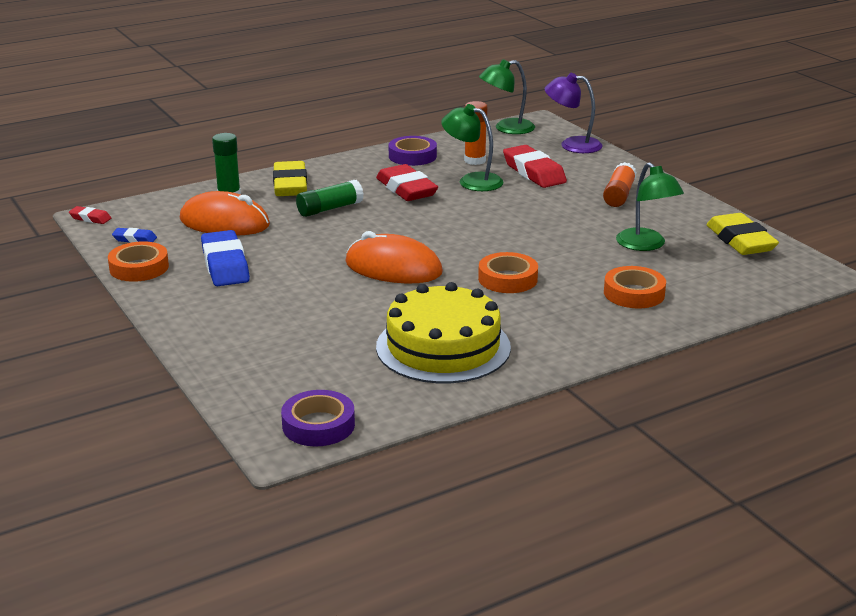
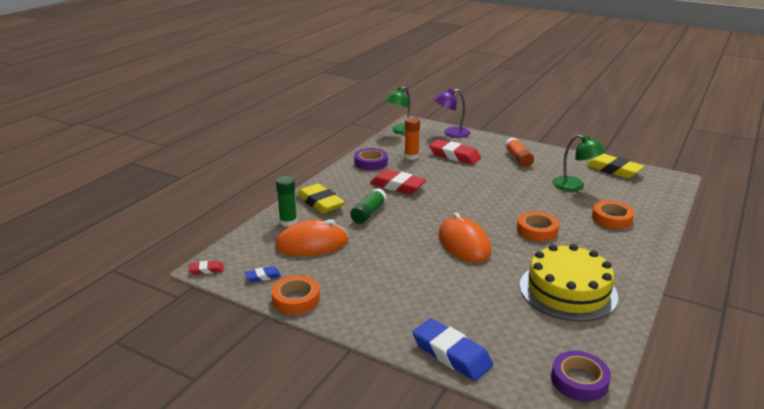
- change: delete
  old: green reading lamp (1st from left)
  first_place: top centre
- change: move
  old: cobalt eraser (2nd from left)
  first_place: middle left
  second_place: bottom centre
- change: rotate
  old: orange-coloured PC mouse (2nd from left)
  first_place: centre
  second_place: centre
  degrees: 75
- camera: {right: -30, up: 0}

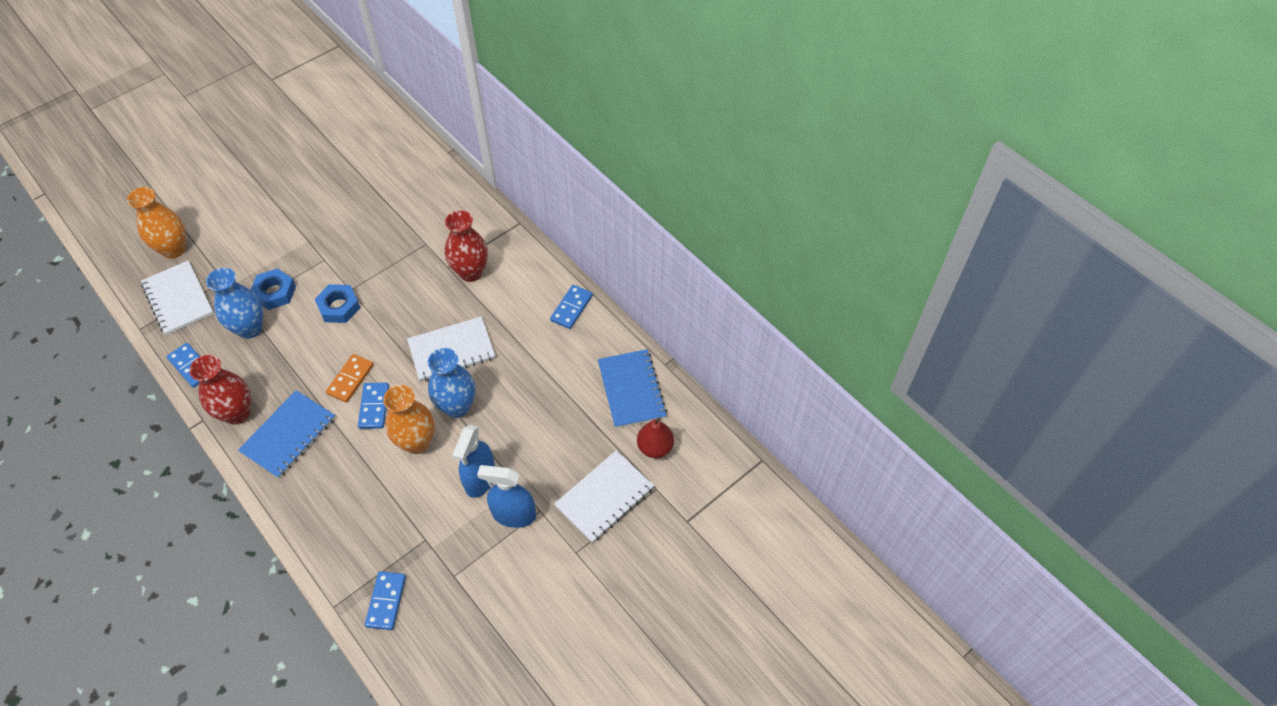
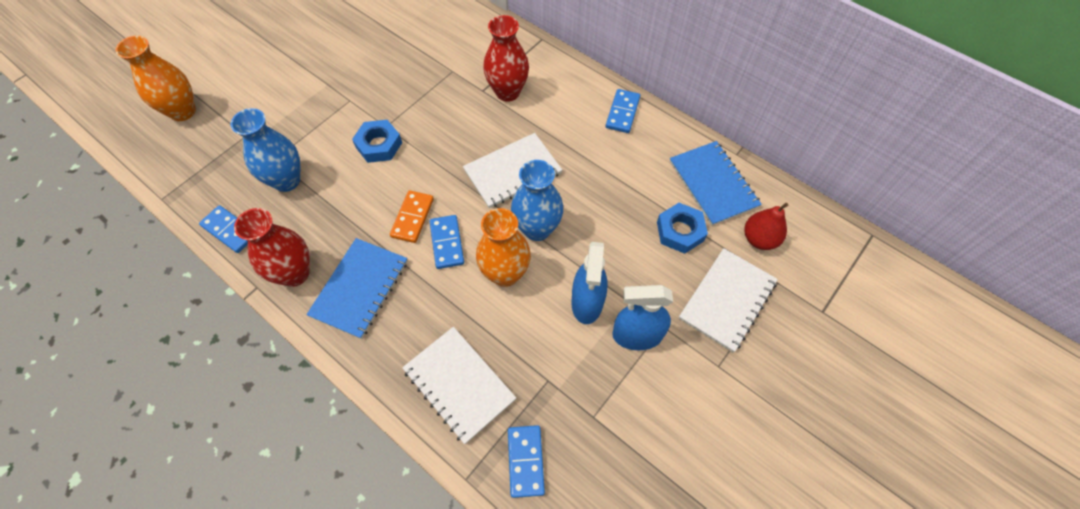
- change: move
  old: white notebook (1st from left)
  first_place: middle left
  second_place: bottom centre
- change: move
  old: cobalt hex nut (1st from left in the first image)
  new: cobalt hex nut (2nd from left)
  first_place: middle left
  second_place: centre
- camera: {right: -10, up: 5}

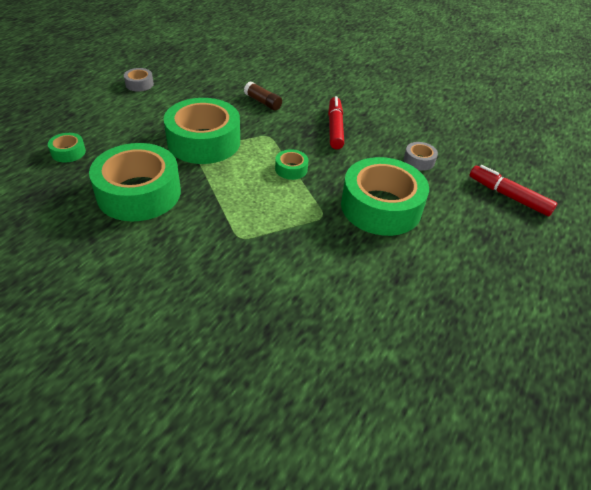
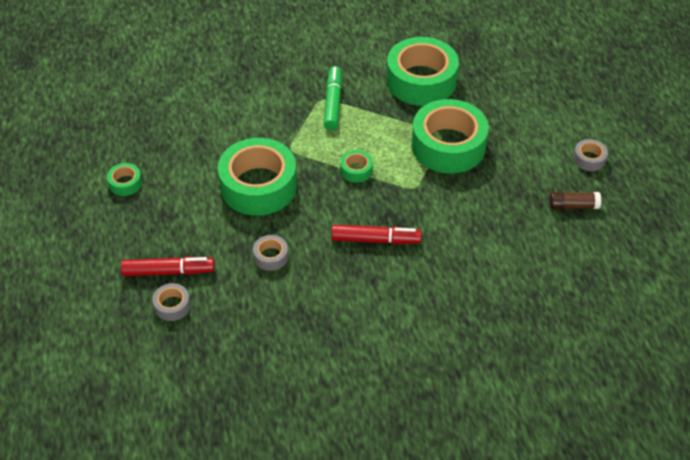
- change: move
  old: brown glue
  first_place: top centre
  second_place: middle right
- change: rotate
  old: red marker pen (1st from left in the first image)
  first_place: top centre
  second_place: centre
  degrees: -45
- change: move
  old: green roll of tape (1st from left)
  first_place: top left
  second_place: middle left
- change: insert
  new: green marker pen
  second_place: top centre
- change: insert
  new: gray roll of tape (1st from left)
  second_place: middle left
- camera: {right: 140, up: 5}

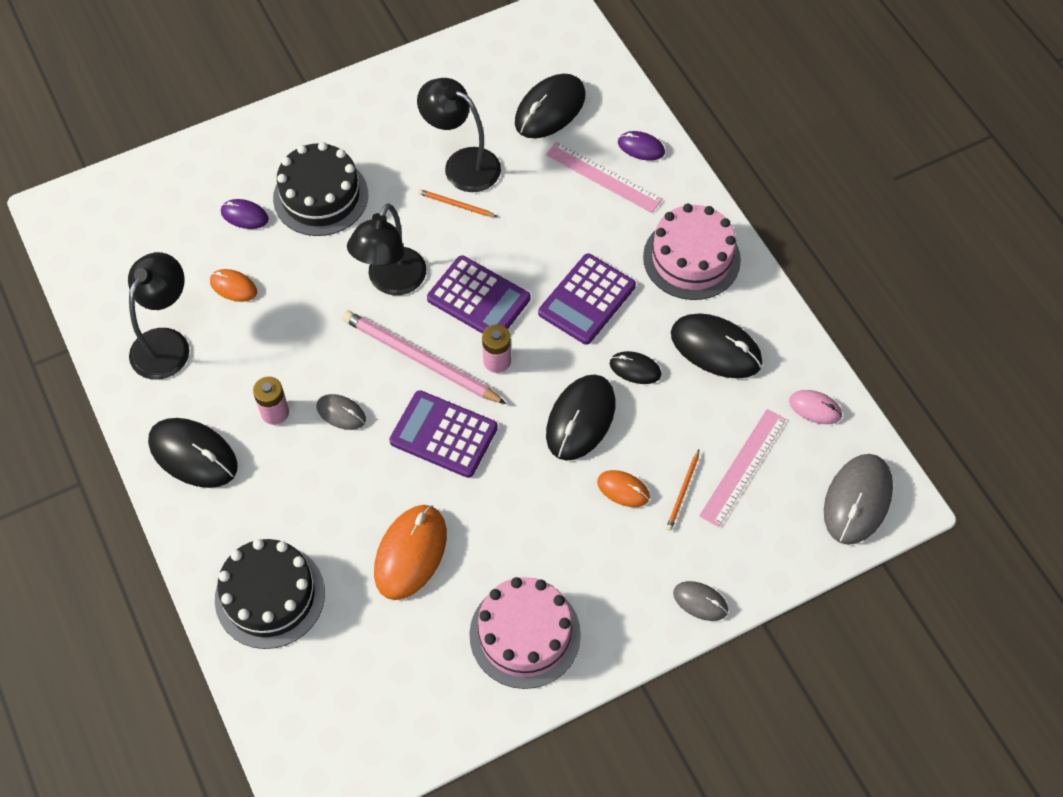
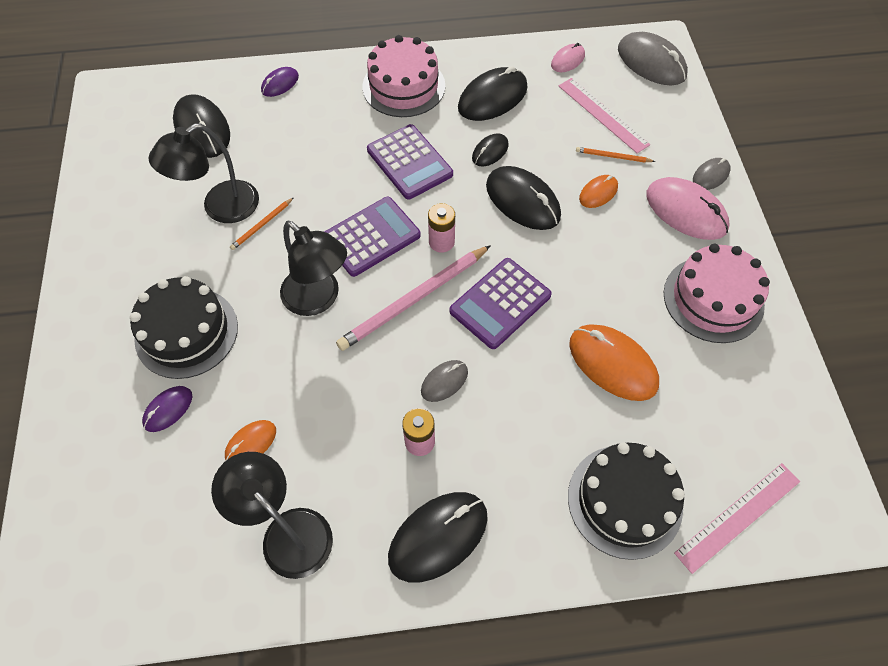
- change: move
  old: rosy straightedge (1st from left in the first image)
  new: rosy straightedge (2nd from left)
  first_place: top centre
  second_place: bottom right
- change: rotate
  old: orange-coloured pencil (2nd from left)
  first_place: centre
  second_place: top right
  degrees: 150
- change: insert
  new: rosy PC mouse (2nd from left)
  second_place: top right
- camera: {right: -70, up: 0}

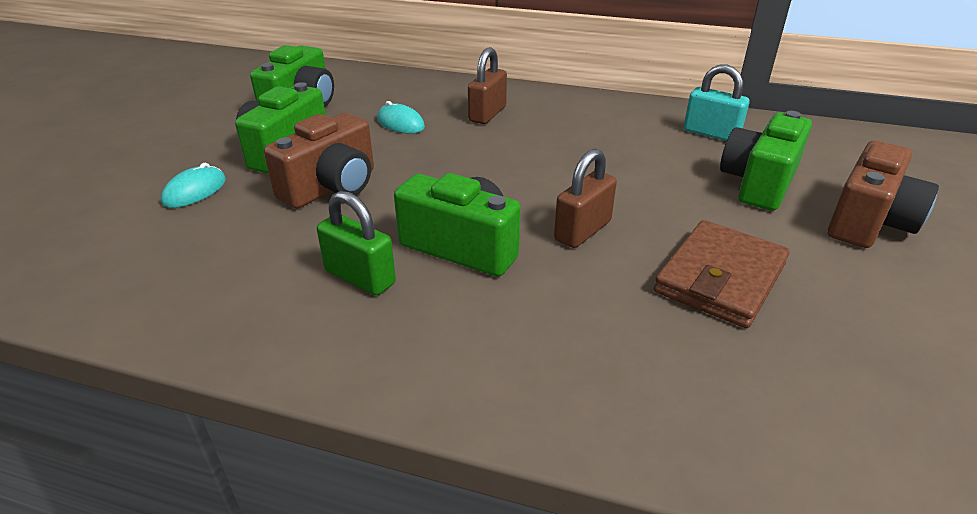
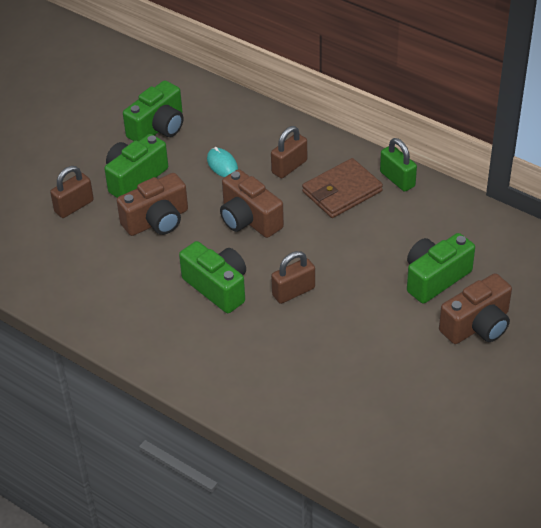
- change: delete
  old: aqua padlock
  first_place: top right
- change: replace
  old: aqua PC mouse (1st from left)
  new: brown padlock (1st from left)
  first_place: middle left
  second_place: middle left
- change: move
  old: green padlock
  first_place: centre
  second_place: top right
- change: move
  old: brown billfold
  first_place: middle right
  second_place: centre
- change: insert
  new: brown photo camera (2nd from left)
  second_place: centre
- camera: {right: 20, up: 10}

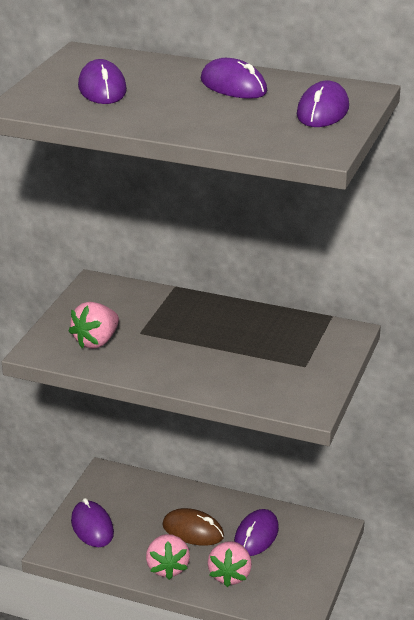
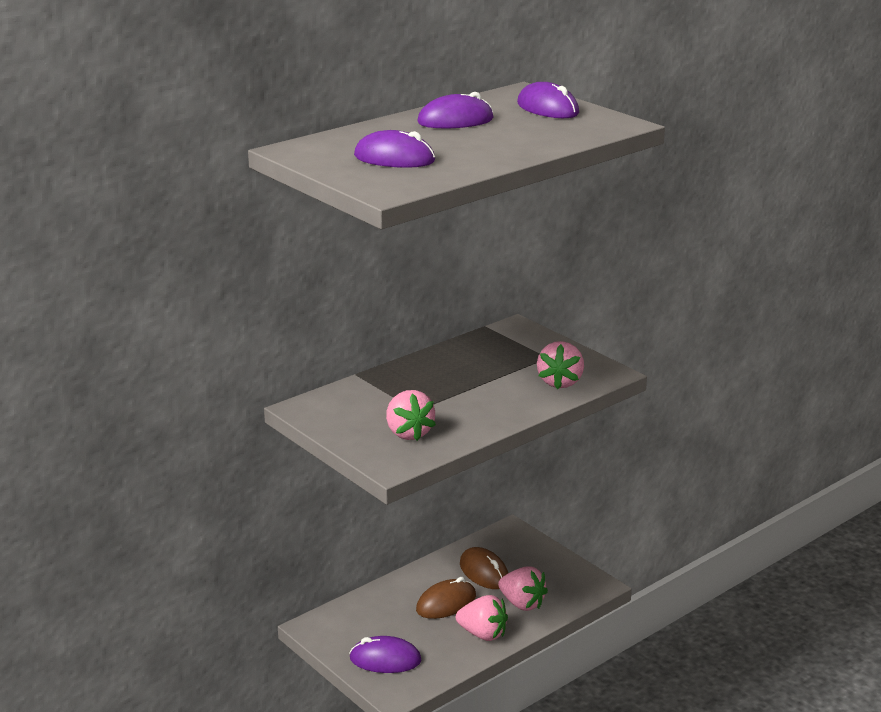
- change: recolor
  old: purple PC mouse (4th from left)
  new: brown PC mouse (2nd from left)
  first_place: bottom centre
  second_place: bottom centre
- change: insert
  new: rosy strawberry (4th from left)
  second_place: centre
- camera: {right: -60, up: -5}

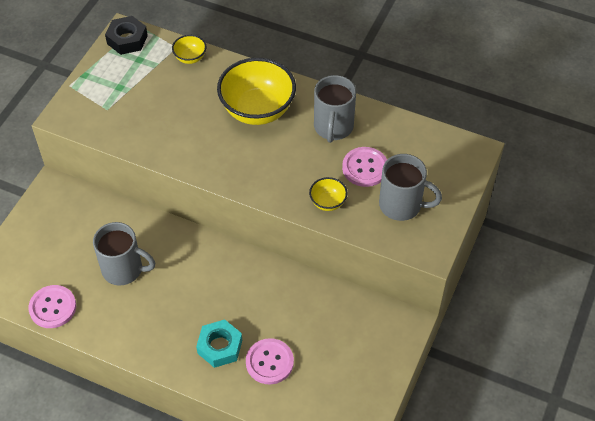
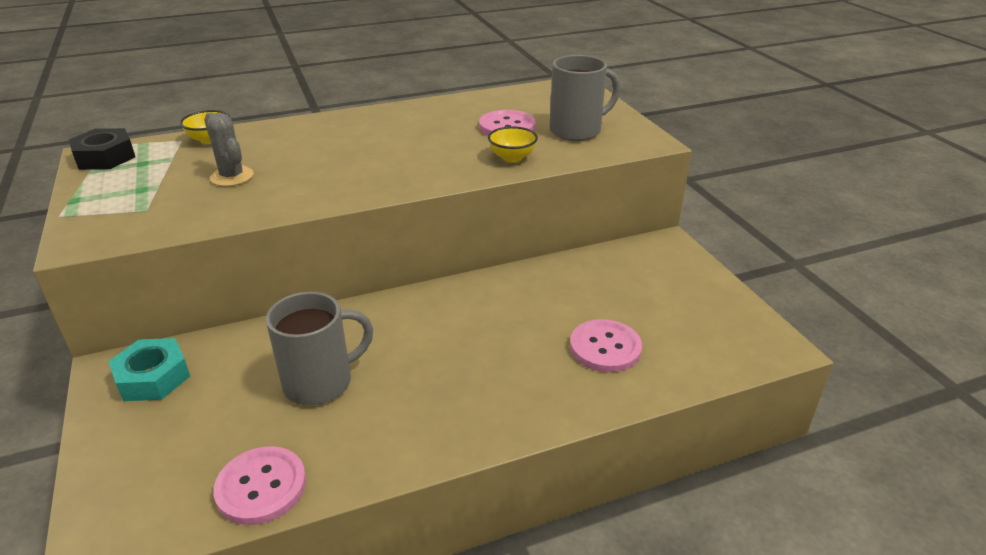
- change: delete
  old: yellow deep dish (2nd from left)
  first_place: top centre
- change: delete
  old: gray mug (2nd from left)
  first_place: top centre
- change: move
  old: aqua hex nut
  first_place: bottom centre
  second_place: middle left
- change: insert
  new: gray prickly plant
  second_place: top left
- camera: {right: -45, up: -20}

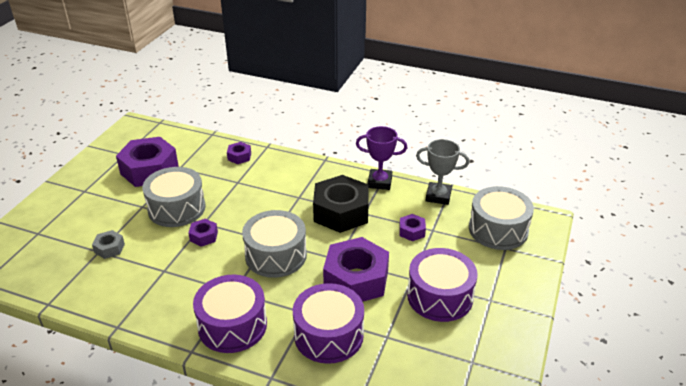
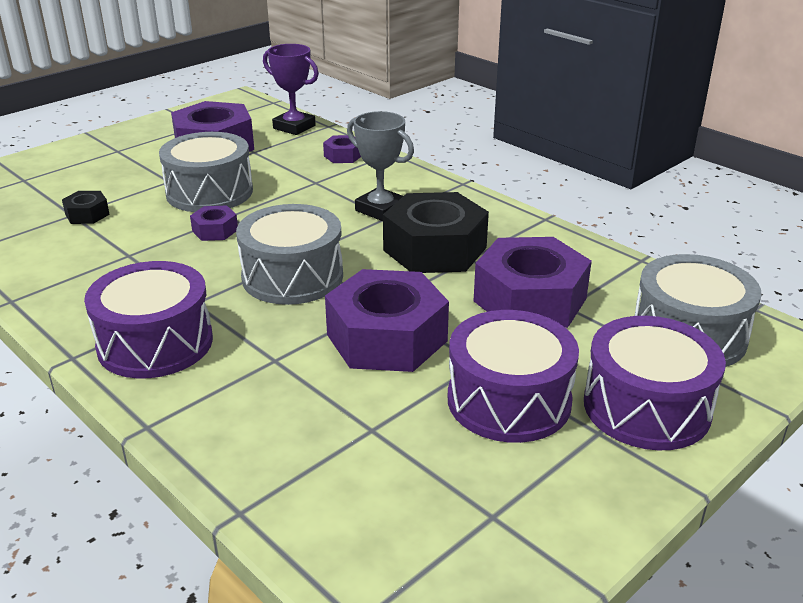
- change: move
  old: purple prize cup
  first_place: centre
  second_place: top centre
- change: move
  old: gray prize cup
  first_place: centre
  second_place: top centre
- change: resize
  old: purple hex nut (5th from left)
  first_place: centre
  second_place: centre
  factor: 2.2
- change: recolor
  old: gray hex nut
  new: ebony hex nut (1st from left)
  first_place: middle left
  second_place: middle left
- change: move
  old: purple toy drum (2nd from left in the first image)
  new: purple toy drum (3rd from left)
  first_place: bottom centre
  second_place: middle right
- camera: {right: 25, up: -5}

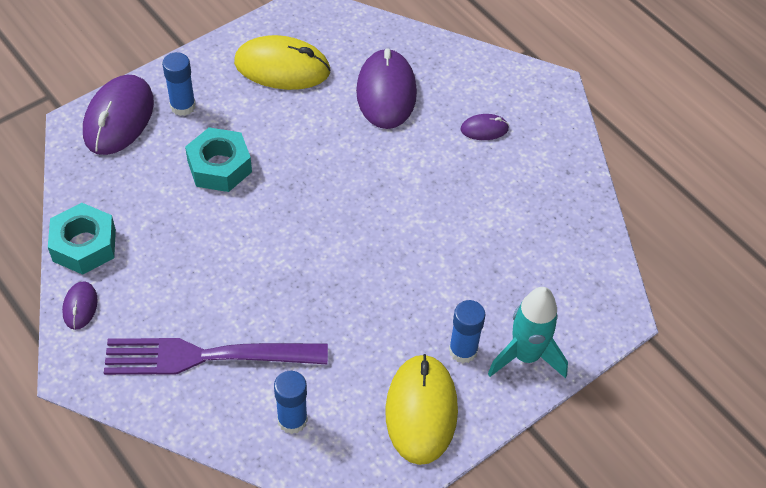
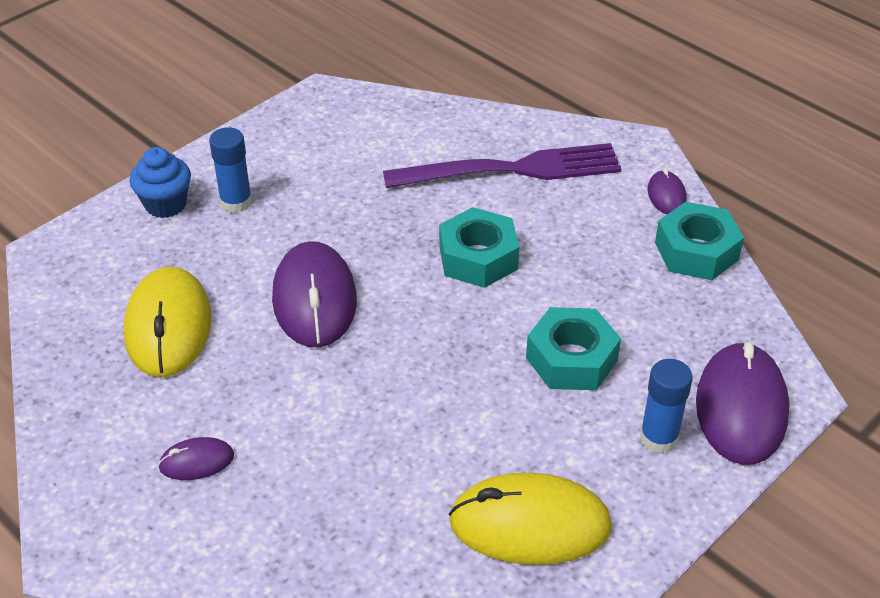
- change: move
  old: purple PC mouse (3rd from left in the first image)
  new: purple PC mouse (2nd from left)
  first_place: top centre
  second_place: centre
- change: replace
  old: aqua spaceship
  new: cobalt fairy cake
  first_place: bottom right
  second_place: top left
- change: move
  old: yellow PC mouse (2nd from left in the first image)
  new: yellow PC mouse (1st from left)
  first_place: bottom centre
  second_place: middle left
- change: delete
  old: cobalt glue (2nd from left)
  first_place: bottom centre
- change: insert
  new: aqua hex nut (1st from left)
  second_place: centre
- camera: {right: 175, up: -10}

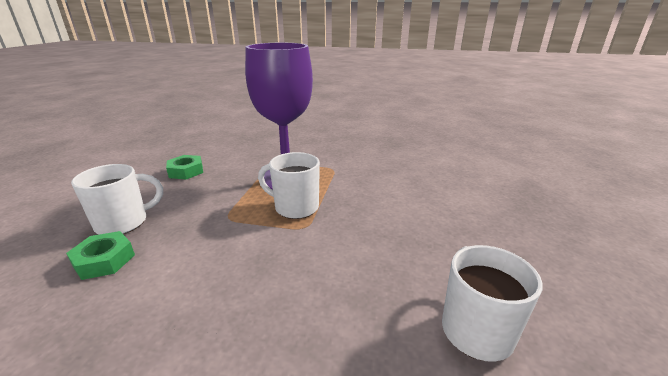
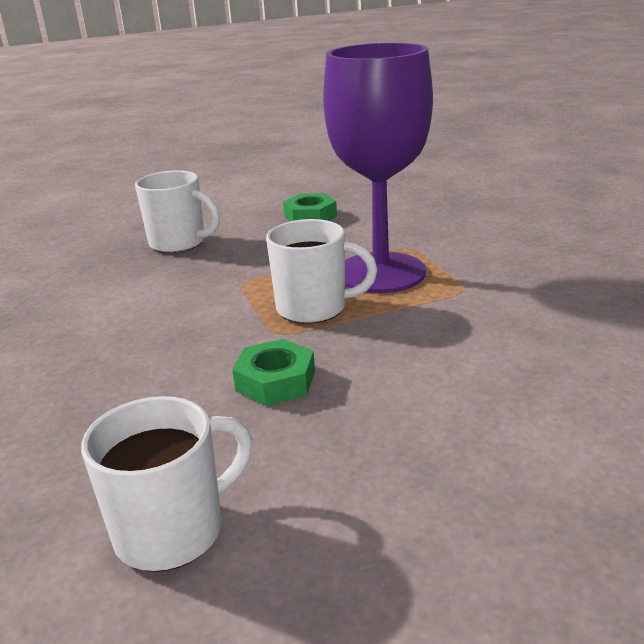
- change: rotate
  old: white mug (2nd from left in the first image)
  first_place: centre
  second_place: centre
  degrees: 105
- change: move
  old: green hex nut (1st from left)
  first_place: bottom left
  second_place: centre
- camera: {right: 60, up: 0}

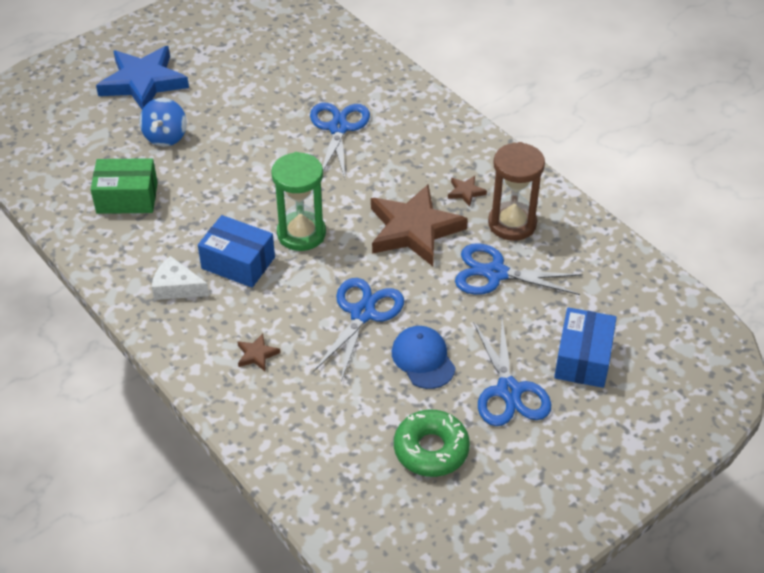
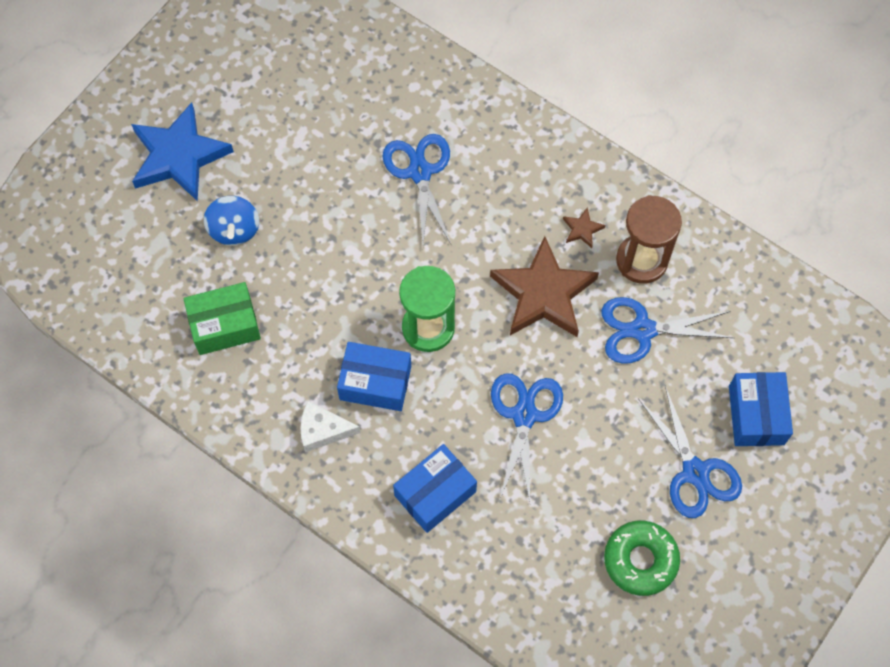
- change: delete
  old: cobalt peaked cap
  first_place: centre
- change: replace
  old: brown five-pointed star (1st from left)
  new: cobalt package (2nd from left)
  first_place: centre
  second_place: bottom centre
- camera: {right: -15, up: 20}

